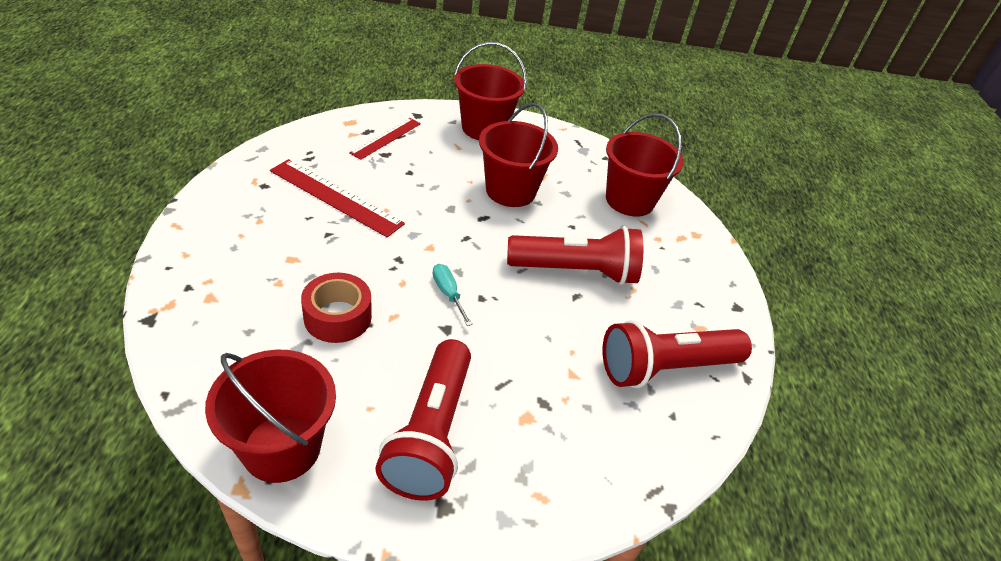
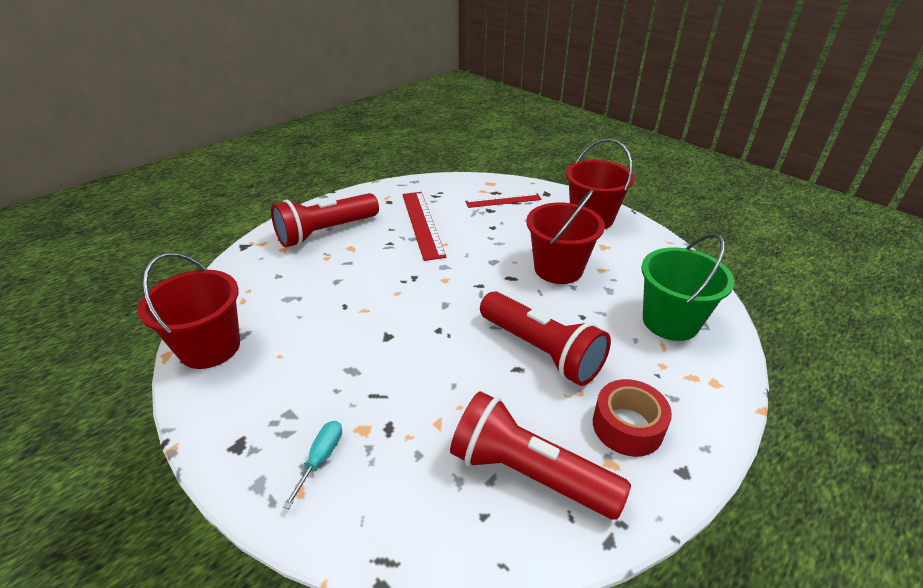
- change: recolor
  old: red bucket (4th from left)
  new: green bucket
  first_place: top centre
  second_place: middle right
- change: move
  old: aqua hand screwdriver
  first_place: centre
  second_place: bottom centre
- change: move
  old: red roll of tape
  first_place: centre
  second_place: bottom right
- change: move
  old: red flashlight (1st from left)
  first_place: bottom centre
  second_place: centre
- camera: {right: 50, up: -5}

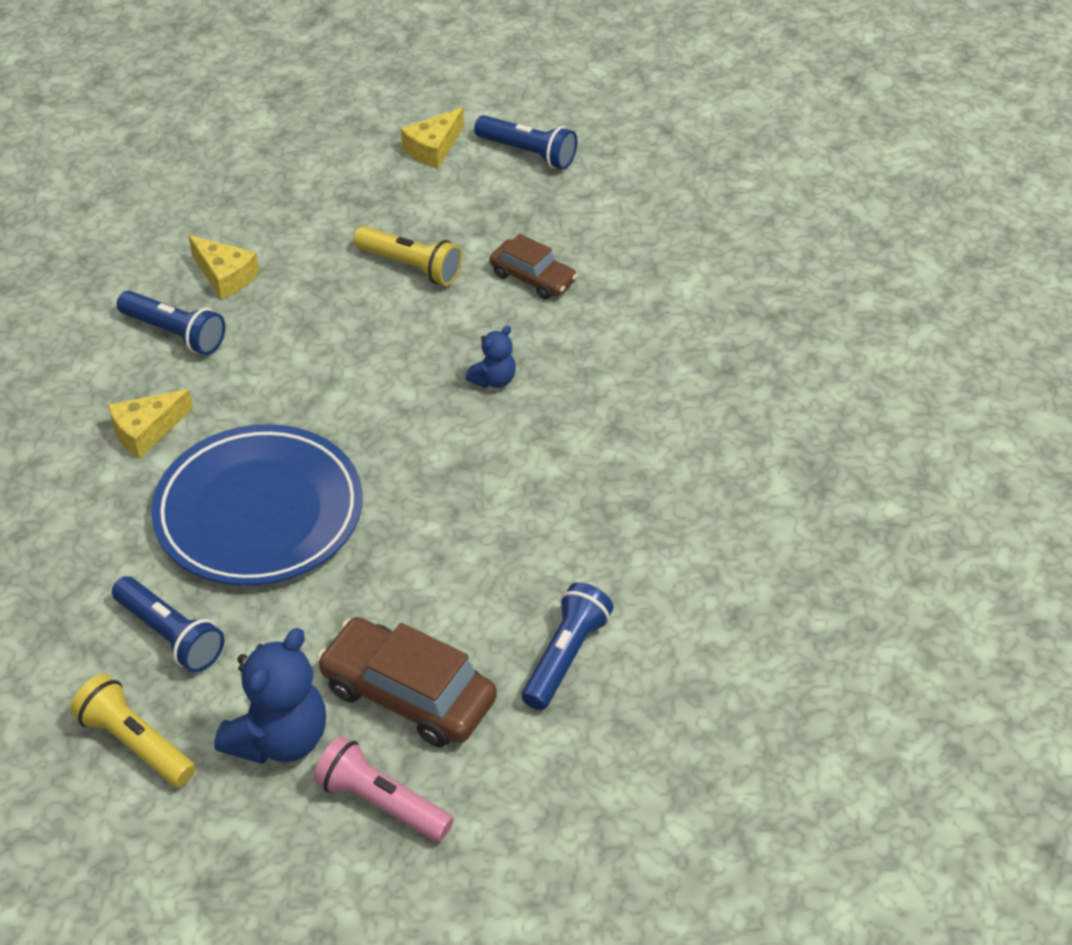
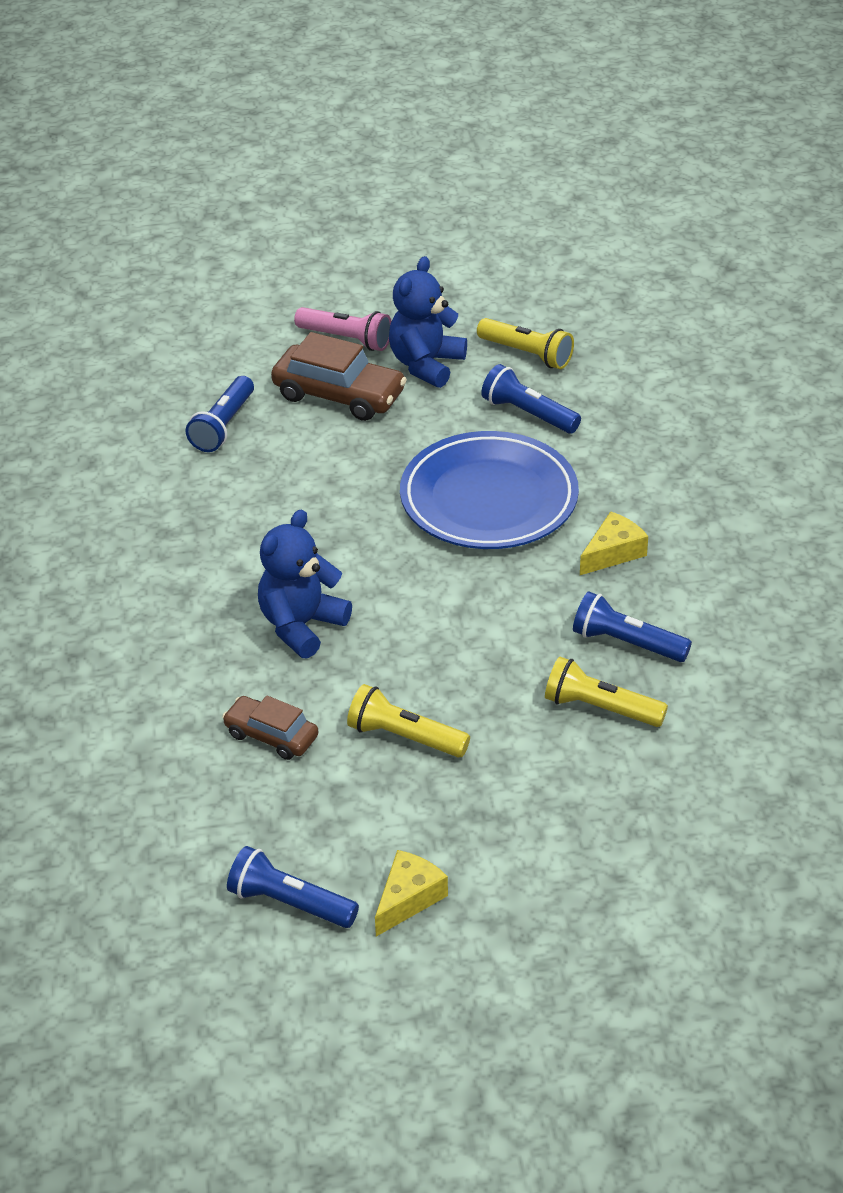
- change: replace
  old: yellow piece of cheese (2nd from left)
  new: yellow flashlight (3rd from left)
  first_place: top left
  second_place: middle right
- change: resize
  old: cobalt stuffed bear (2nd from left in the first image)
  first_place: centre
  second_place: centre
  factor: 1.91
- camera: {right: 175, up: -5}

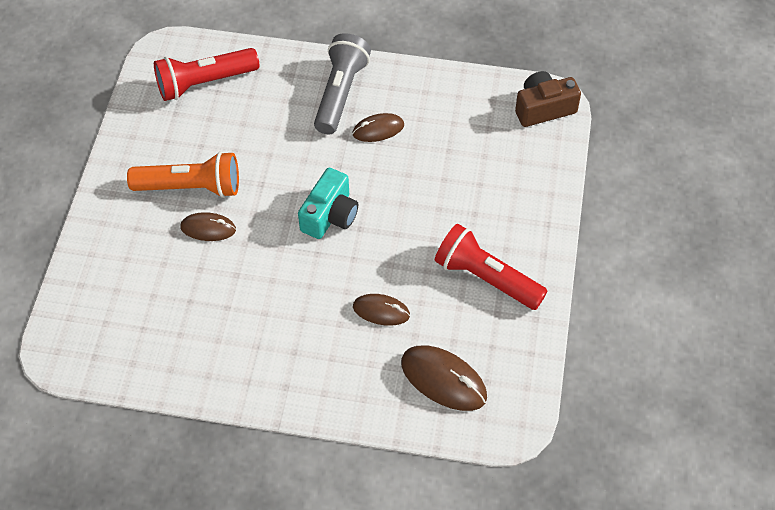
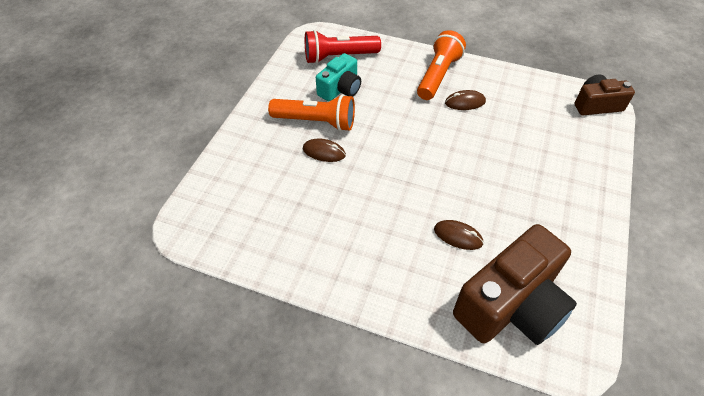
- change: recolor
  old: gray flashlight
  new: orange-coloured flashlight (2nd from left)
  first_place: top centre
  second_place: top centre
- change: move
  old: aqua photo camera
  first_place: centre
  second_place: top centre
- change: delete
  old: red flashlight (2nd from left)
  first_place: centre
- change: replace
  old: brown PC mouse (4th from left)
  new: brown photo camera (1st from left)
  first_place: bottom centre
  second_place: bottom right
- camera: {right: 10, up: -5}

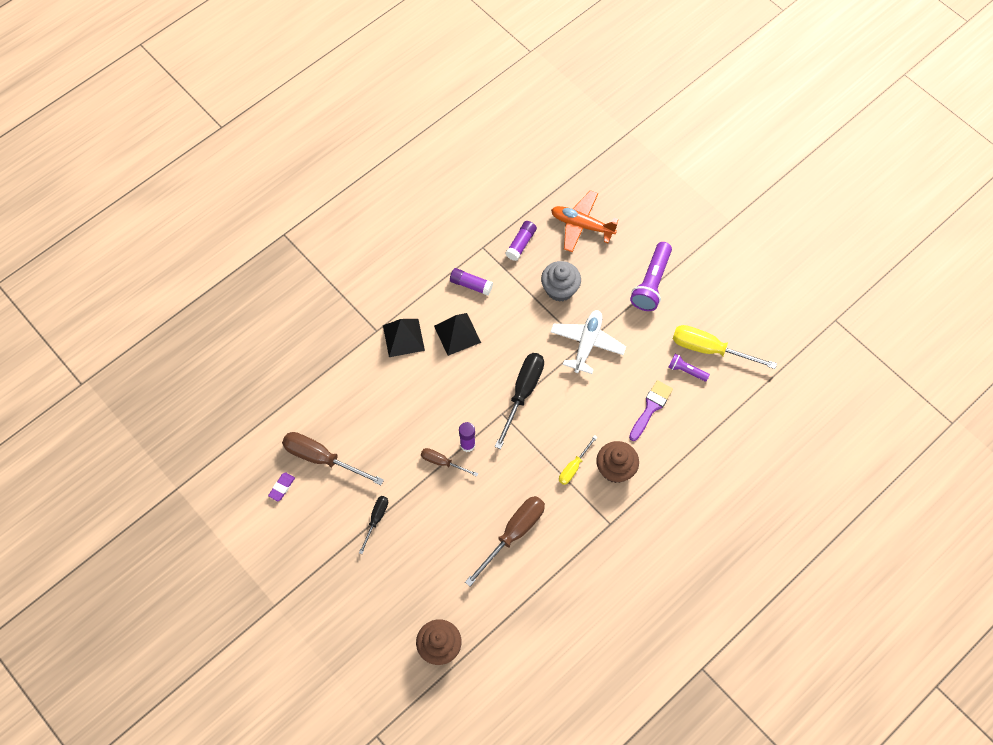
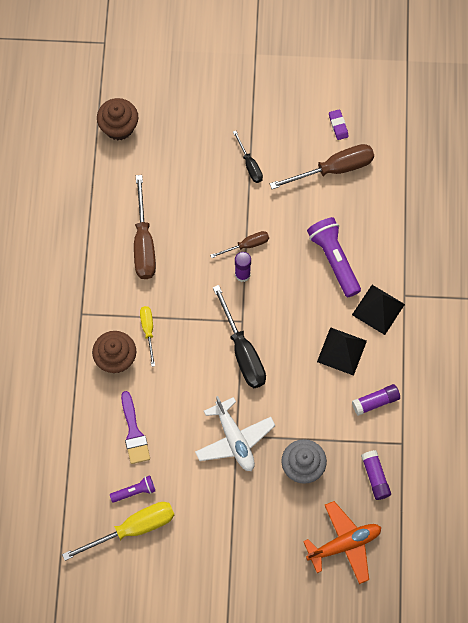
- change: move
  old: purple flashlight (1st from left in the first image)
  new: purple flashlight (2nd from left)
  first_place: centre
  second_place: middle right
- camera: {right: 135, up: 5}

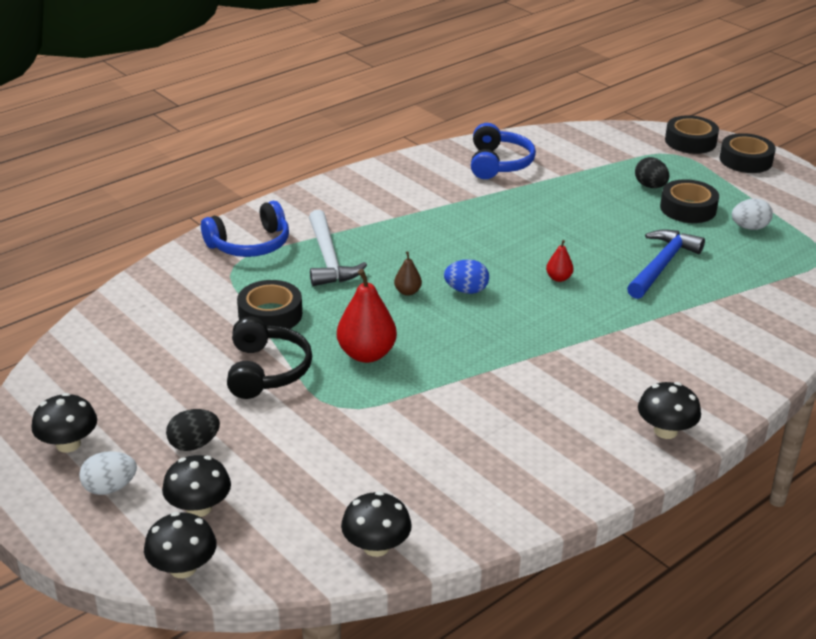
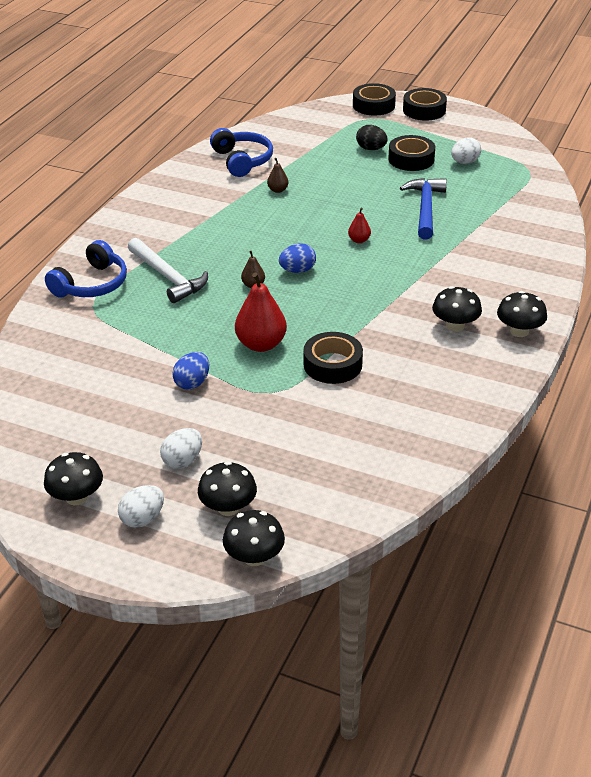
- change: move
  old: ebony roll of tape (1st from left)
  first_place: middle left
  second_place: centre
- change: replace
  old: ebony over-ear headphones
  new: cobalt toy egg (1st from left)
  first_place: middle left
  second_place: middle left
- change: recolor
  old: ebony toy egg (1st from left)
  new: white toy egg (2nd from left)
  first_place: bottom left
  second_place: middle left
- change: move
  old: ebony toadstool (4th from left)
  first_place: bottom centre
  second_place: middle right
- change: insert
  new: brown toy pear (2nd from left)
  second_place: top centre
- camera: {right: -25, up: 5}

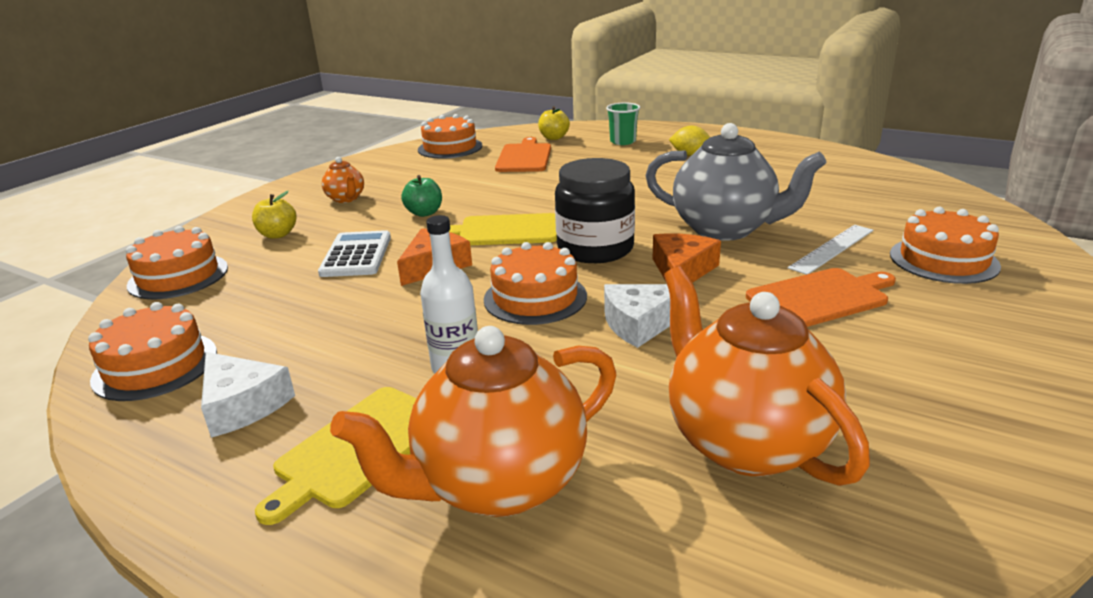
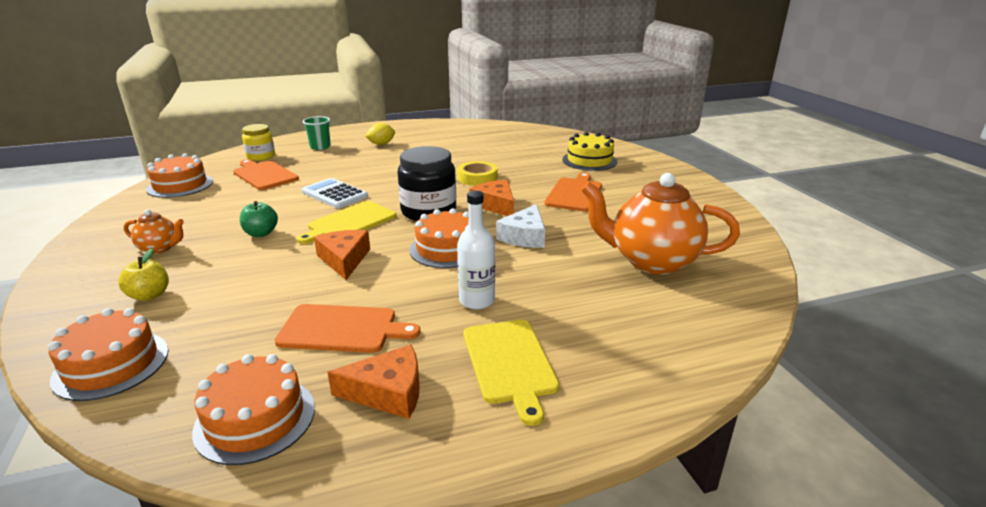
- change: replace
  old: yellow toy apple (2nd from left)
  new: yellow jar
  first_place: top centre
  second_place: top left
- change: replace
  old: gray teapot
  new: yellow roll of tape
  first_place: top right
  second_place: centre
- change: recolor
  old: orange-coloured gateau (5th from left)
  new: yellow gateau
  first_place: middle right
  second_place: top centre
- change: delete
  old: white straightedge
  first_place: middle right
- change: move
  old: white calculator
  first_place: middle left
  second_place: centre
- change: delete
  old: orange-coloured teapot (2nd from left)
  first_place: bottom centre
- change: recolor
  old: white piece of cheese (1st from left)
  new: orange-coloured piece of cheese (2nd from left)
  first_place: middle left
  second_place: bottom centre
- change: insert
  new: orange-coloured cutting board (2nd from left)
  second_place: centre
- camera: {right: -50, up: 0}

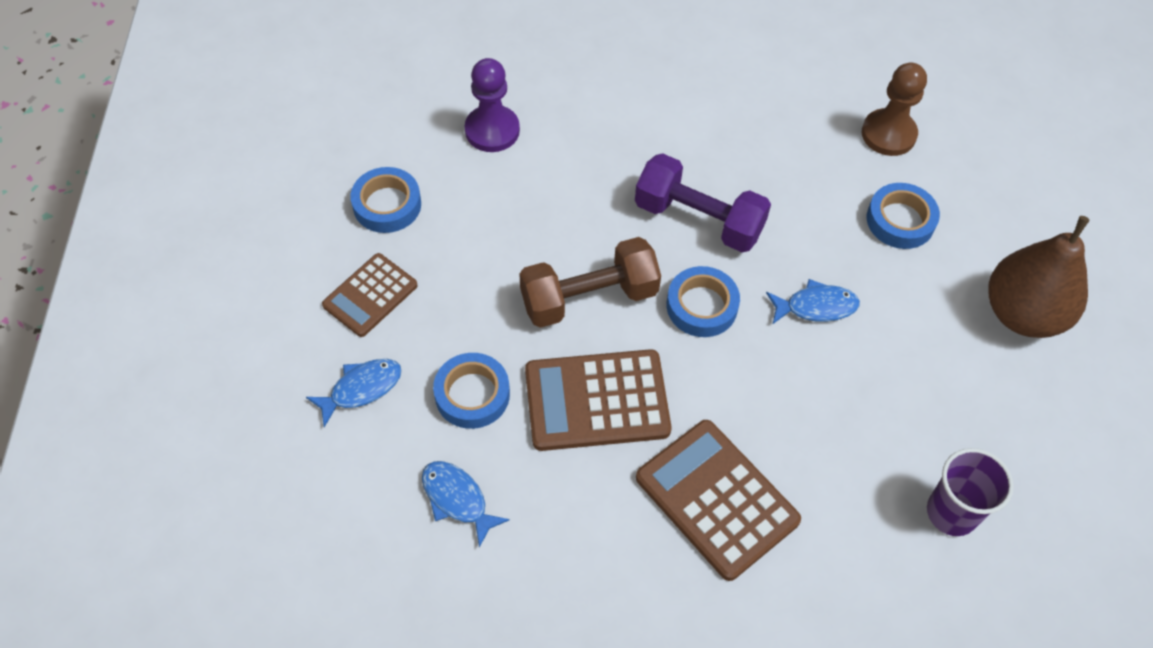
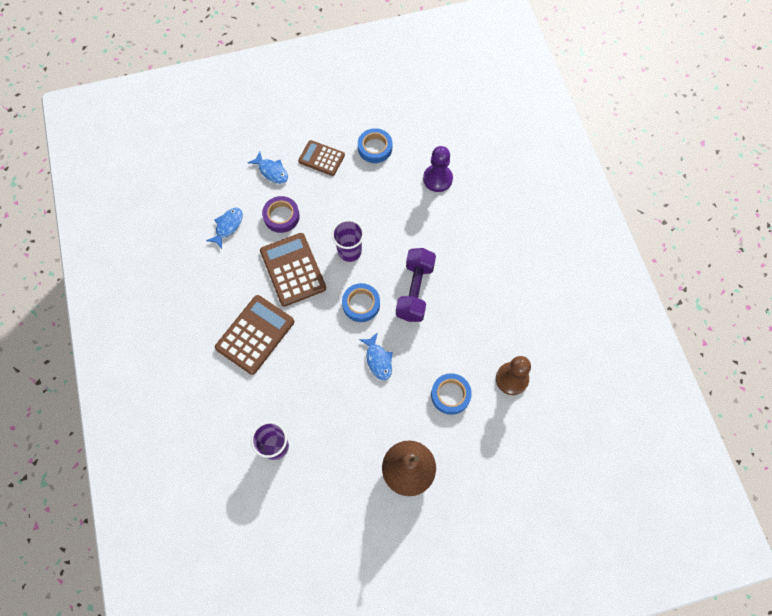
- change: replace
  old: brown free weight
  new: purple beaker (2nd from left)
  first_place: centre
  second_place: centre
- change: recolor
  old: cobalt roll of tape (2nd from left)
  new: purple roll of tape
  first_place: centre
  second_place: centre
- camera: {right: 75, up: 10}

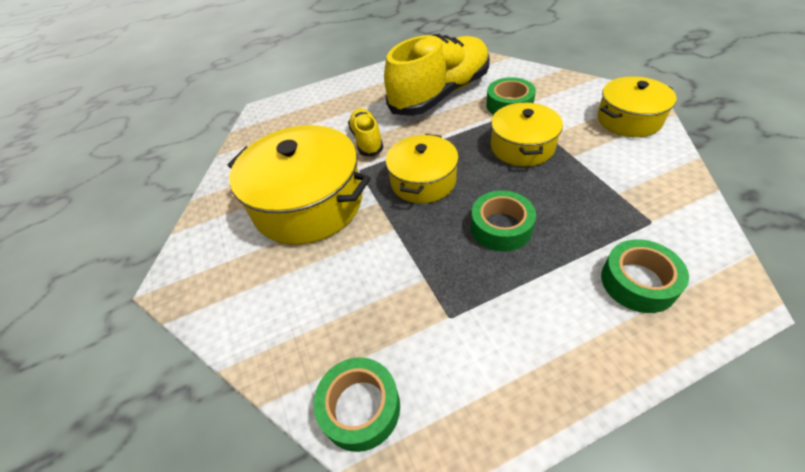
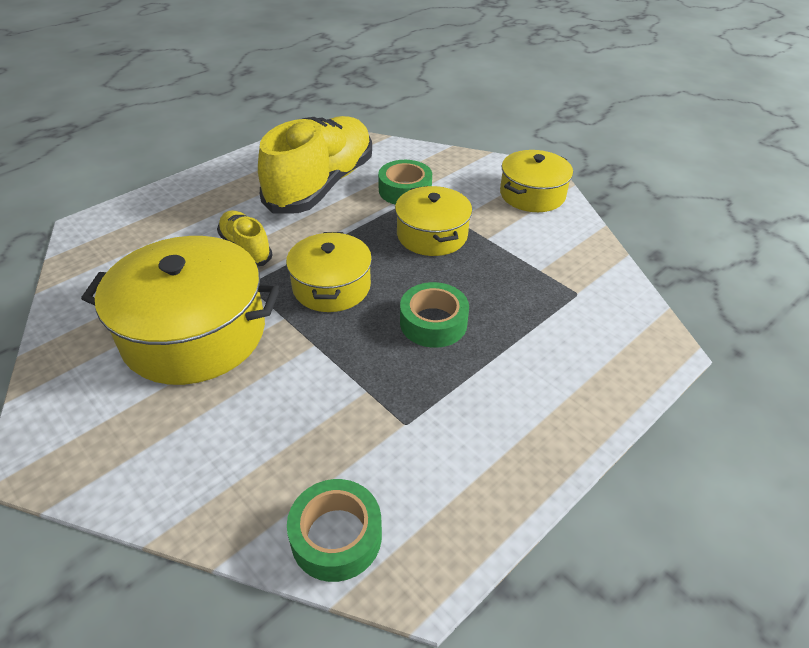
- change: delete
  old: green roll of tape (4th from left)
  first_place: middle right
- camera: {right: -25, up: -5}

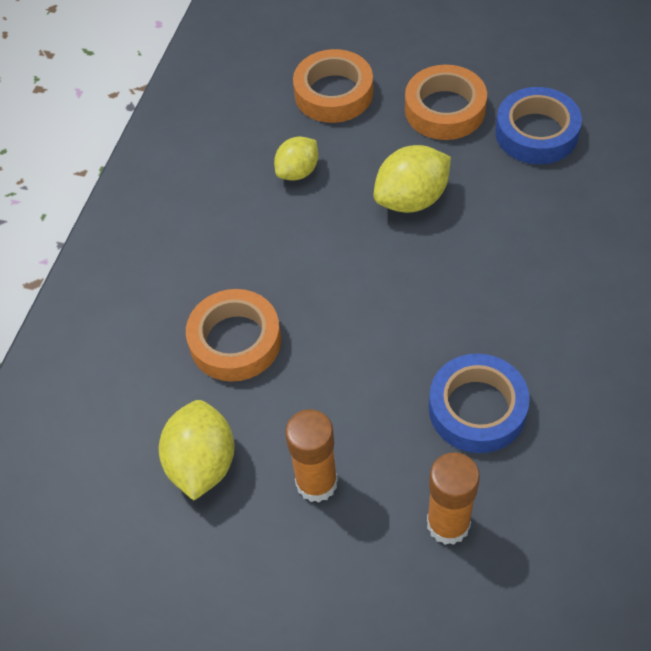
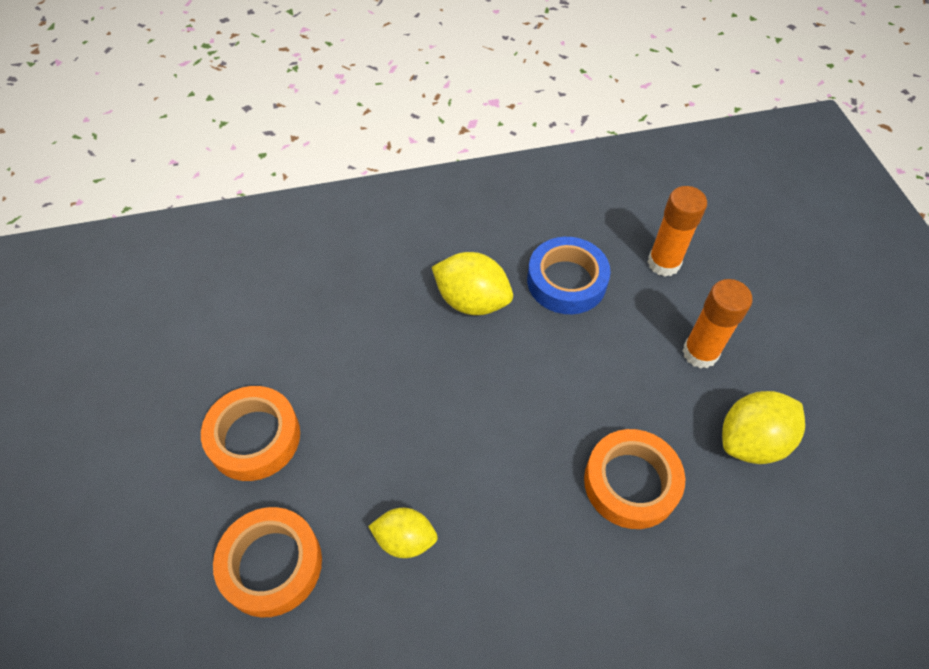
- change: delete
  old: cobalt roll of tape (2nd from left)
  first_place: top right
- change: move
  old: yellow toy lemon (3rd from left in the first image)
  new: yellow toy lemon (2nd from left)
  first_place: top centre
  second_place: centre
- camera: {right: -125, up: 0}

